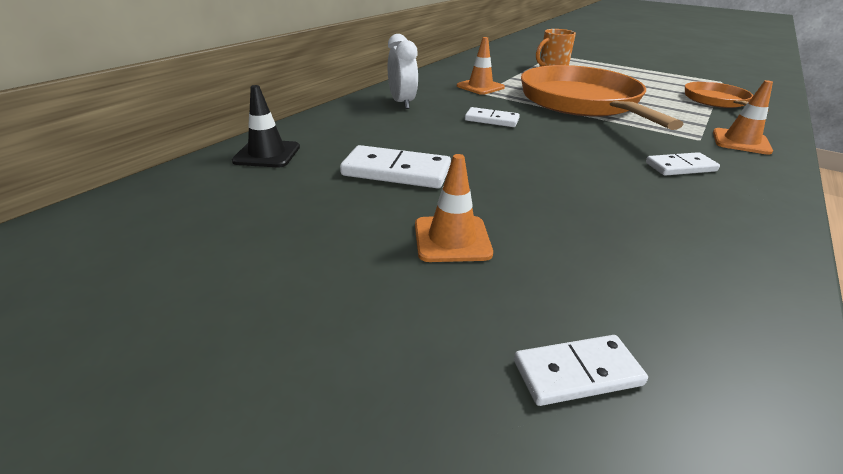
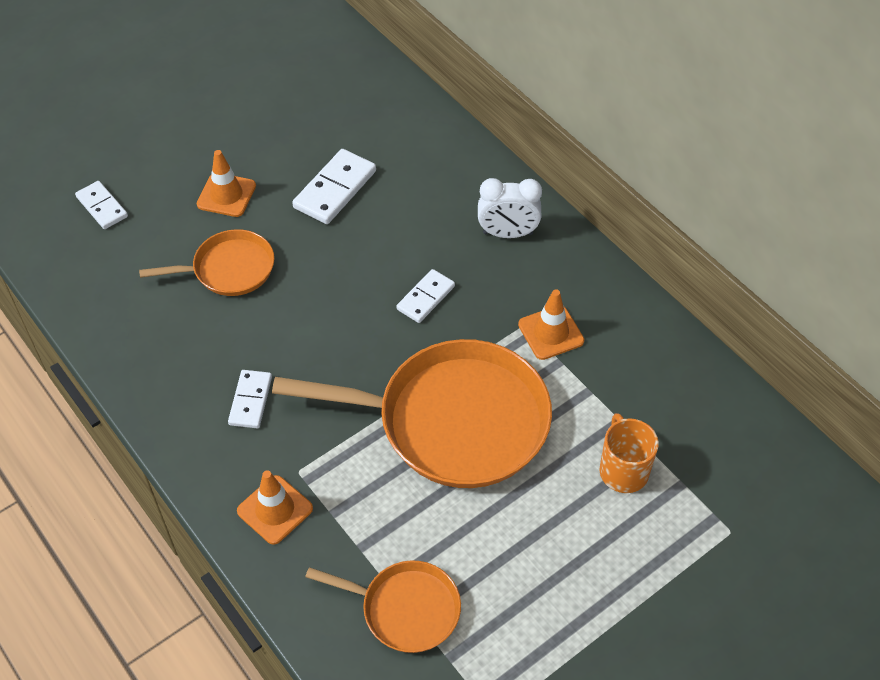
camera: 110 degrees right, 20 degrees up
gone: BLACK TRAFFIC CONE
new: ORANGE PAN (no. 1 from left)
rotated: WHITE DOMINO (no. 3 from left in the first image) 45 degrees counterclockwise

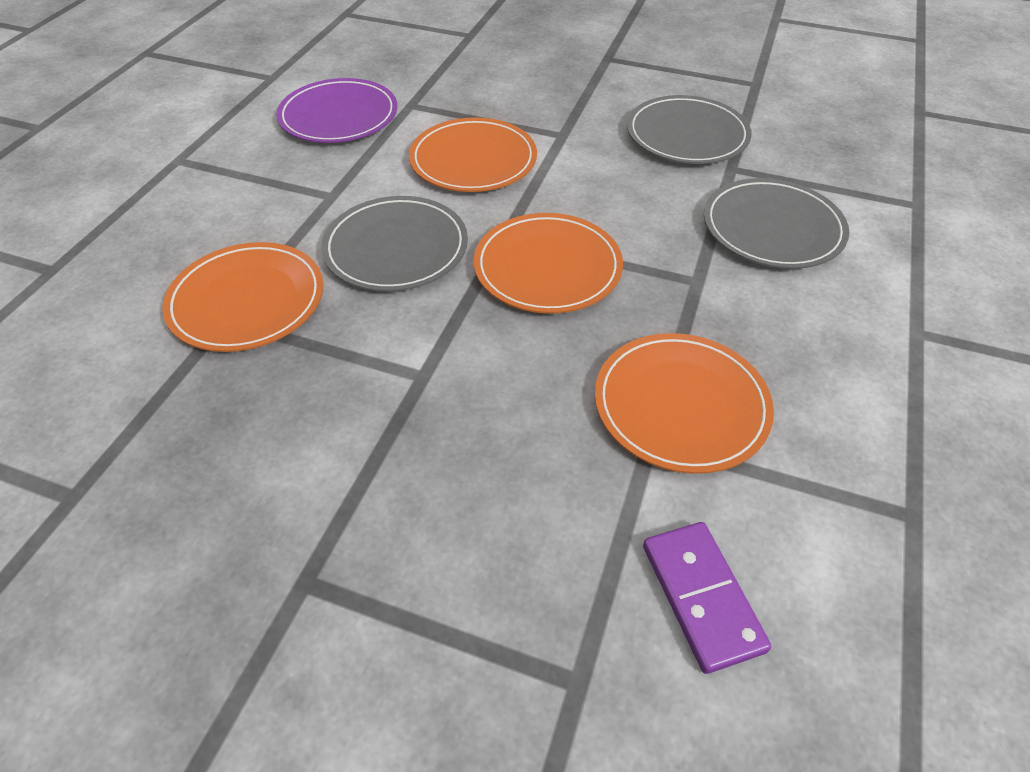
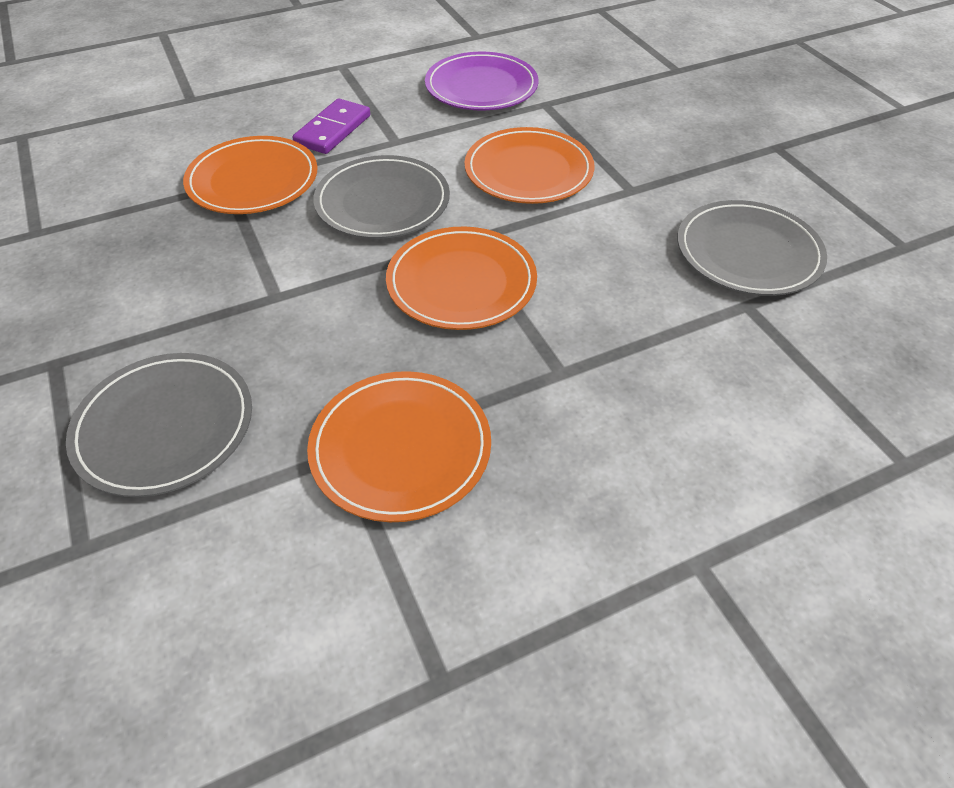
camera: 45 degrees right, 0 degrees up
shifted: PURPLE DOMINO; GREY PLATE (no. 3 from left in the first image) to GREY PLATE (no. 1 from left)

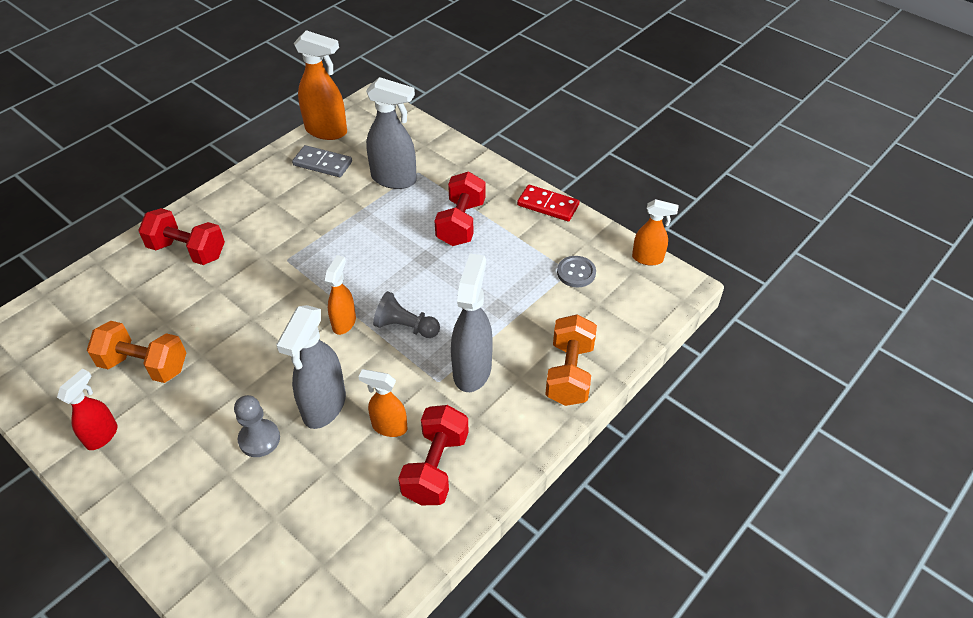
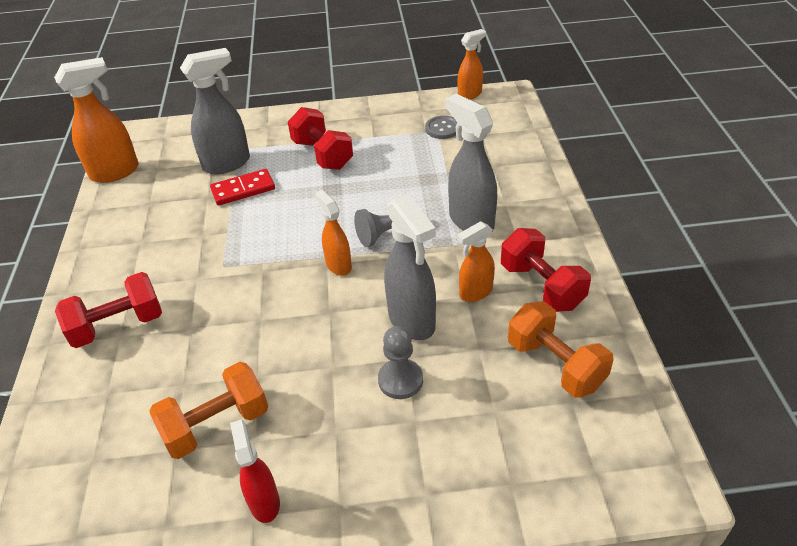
camera: 45 degrees left, 5 degrees down
gone: GREY DOMINO
shifted: RED DOMINO; ORANGE DUMBBELL (no. 2 from left)

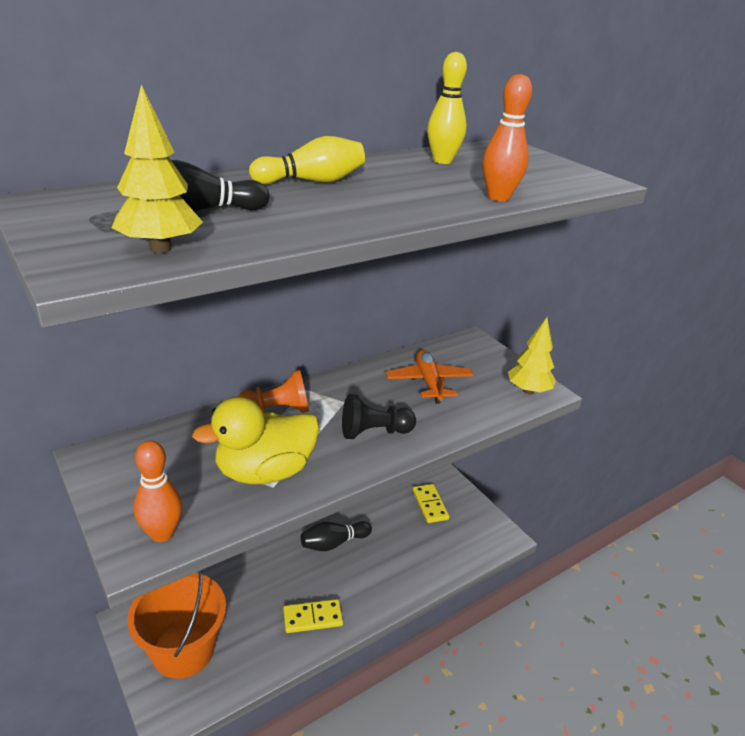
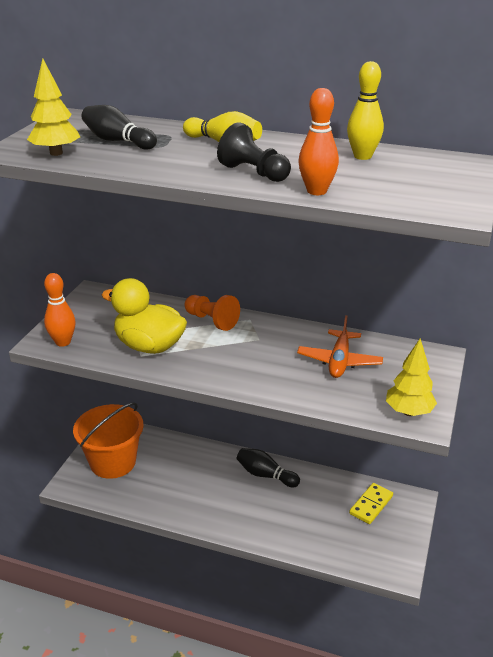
camera: 55 degrees right, 0 degrees up
gone: YELLOW DOMINO (no. 1 from left)
shifted: BLACK PAWN
rotated: ORANGE PLANE 150 degrees clockwise

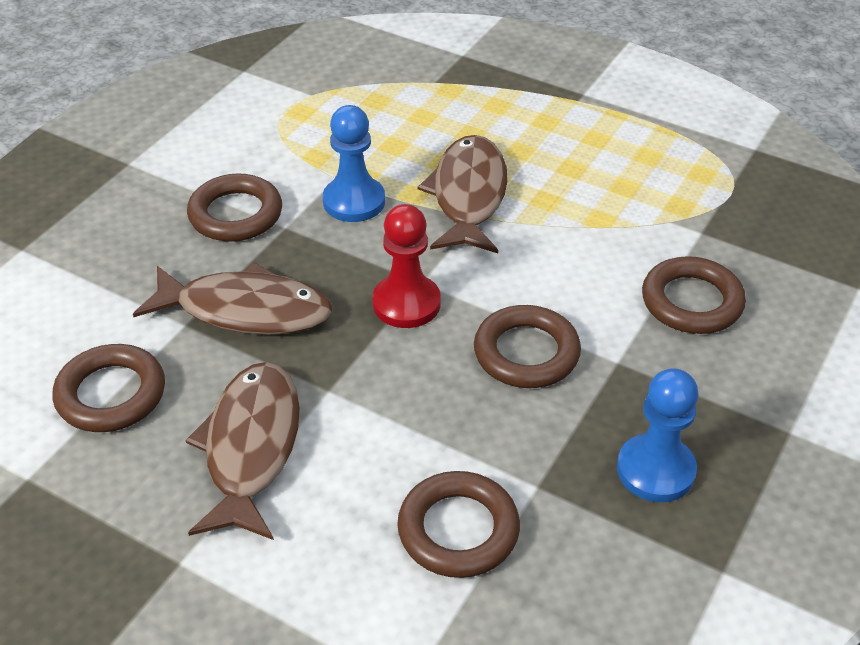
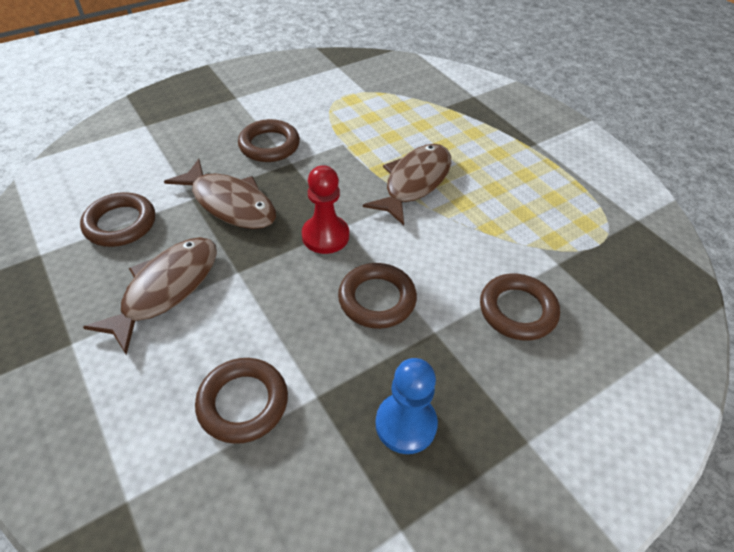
camera: 25 degrees right, 5 degrees up
gone: BLUE PAWN (no. 1 from left)

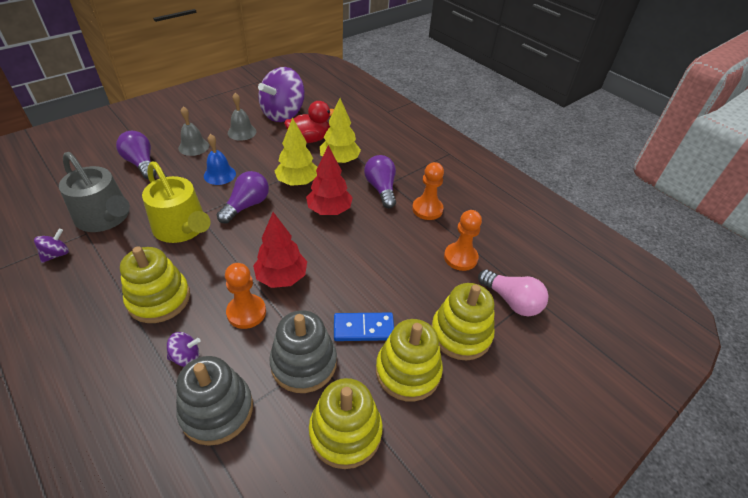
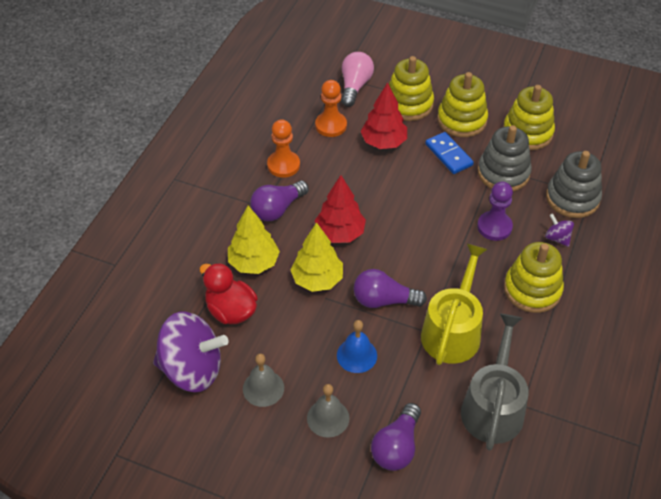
camera: 115 degrees left, 5 degrees up
gone: PURPLE SPINNING TOP (no. 1 from left)
shifted: RED TREE (no. 1 from left in the first image) to RED TREE (no. 2 from left)
repainted: ORANGE PAWN (no. 1 from left) to PURPLE PAWN

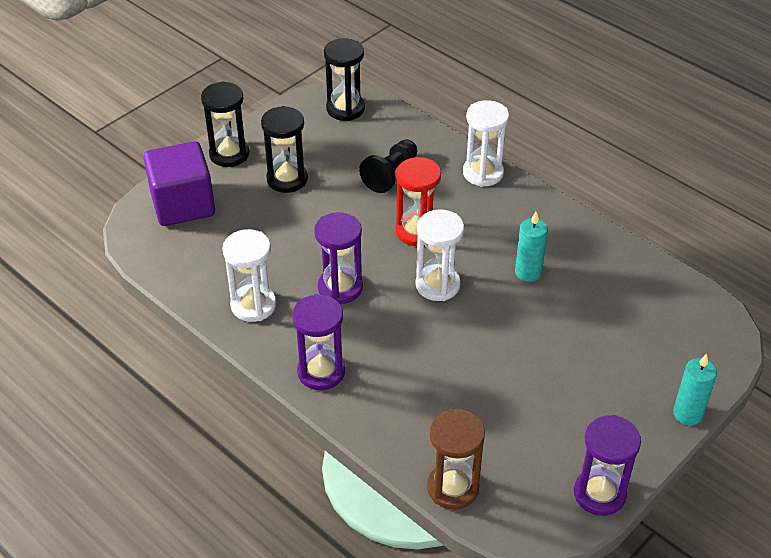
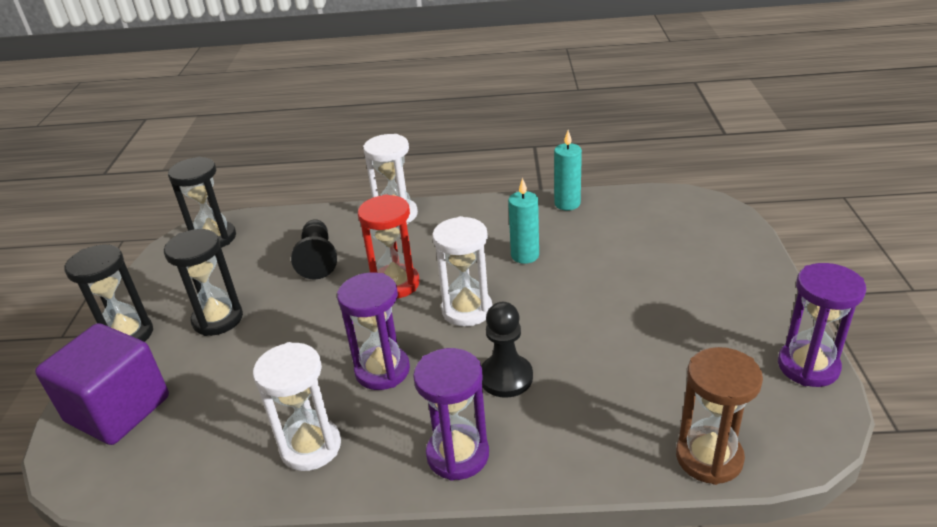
camera: 40 degrees left, 10 degrees down
new: BLACK PAWN (no. 2 from left)
shifted: TURQUOISE CANDLE (no. 2 from left)

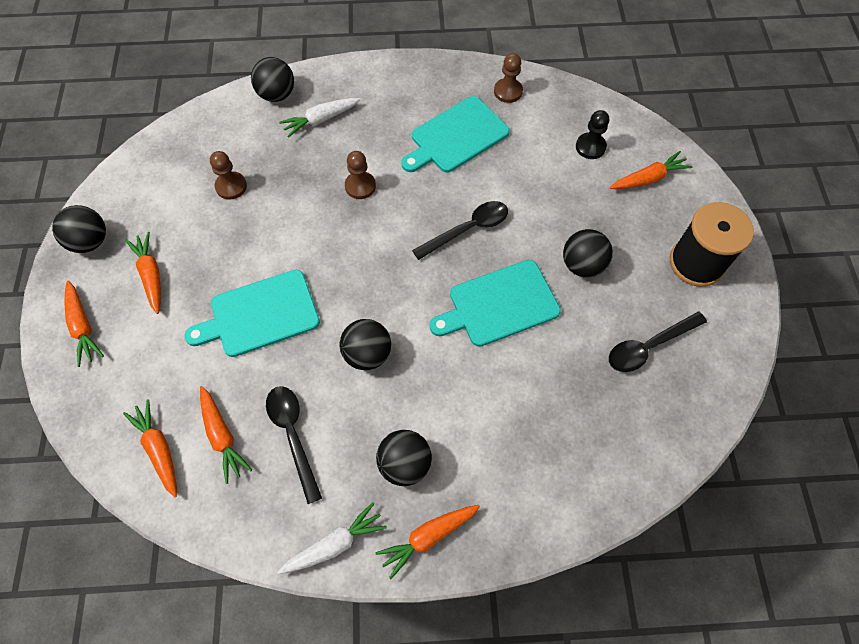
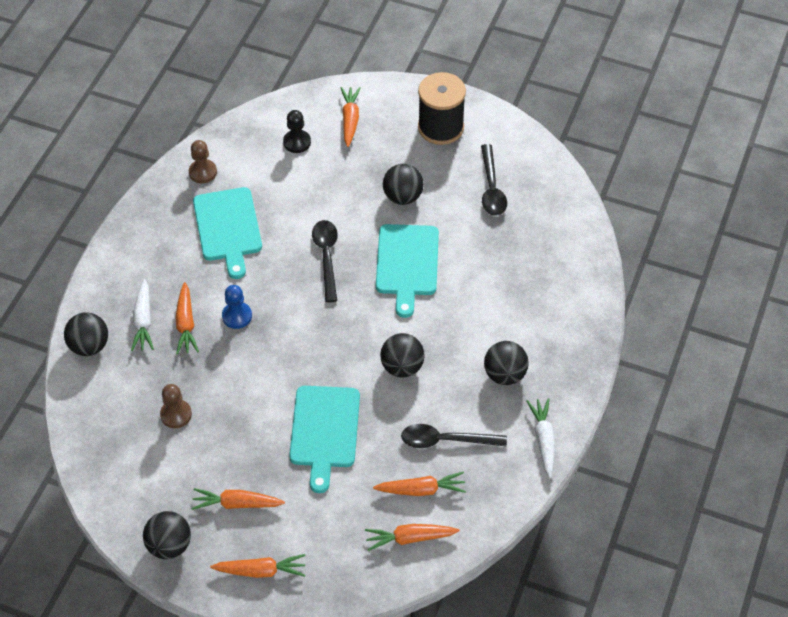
camera: 65 degrees left, 10 degrees down
shifted: ORANGE CARROT (no. 5 from left in the first image) to ORANGE CARROT (no. 1 from left)
repainted: BROWN PAWN (no. 2 from left) to BLUE PAWN

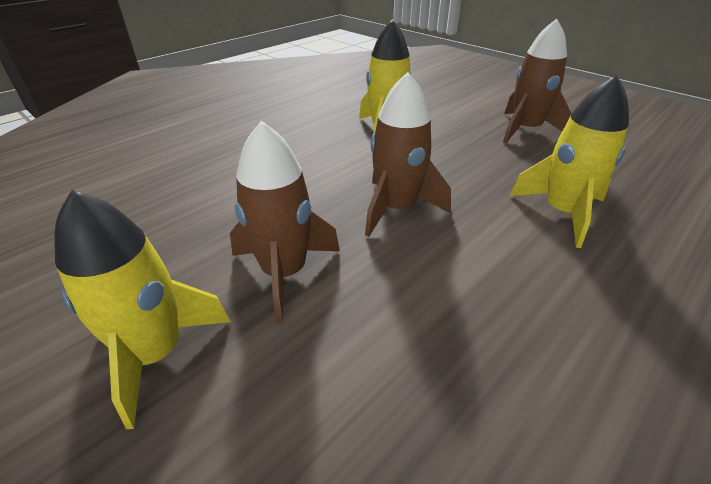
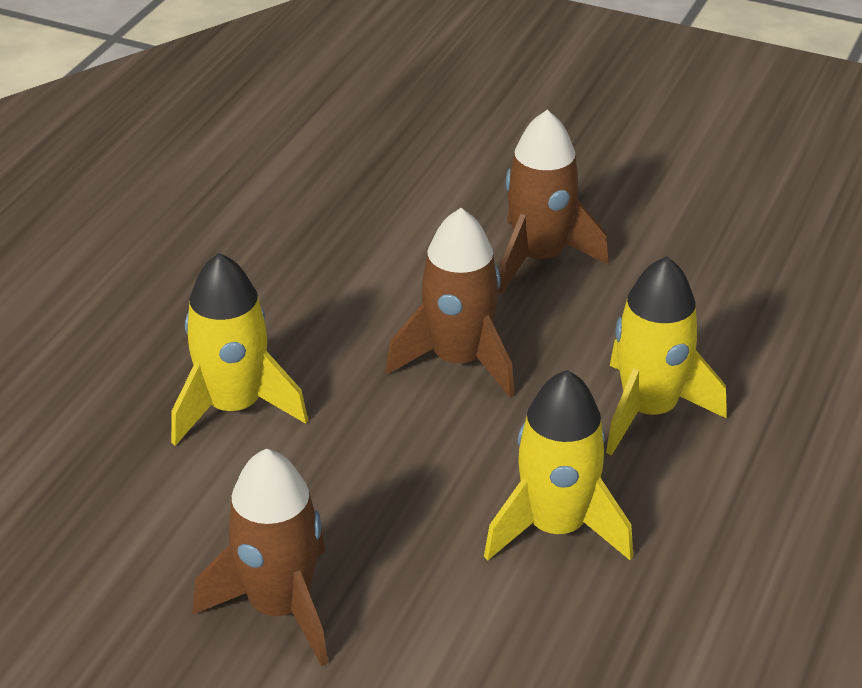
camera: 160 degrees right, 0 degrees up
shifted: YELLOW ROCKET (no. 1 from left in the first image) to YELLOW ROCKET (no. 3 from left)

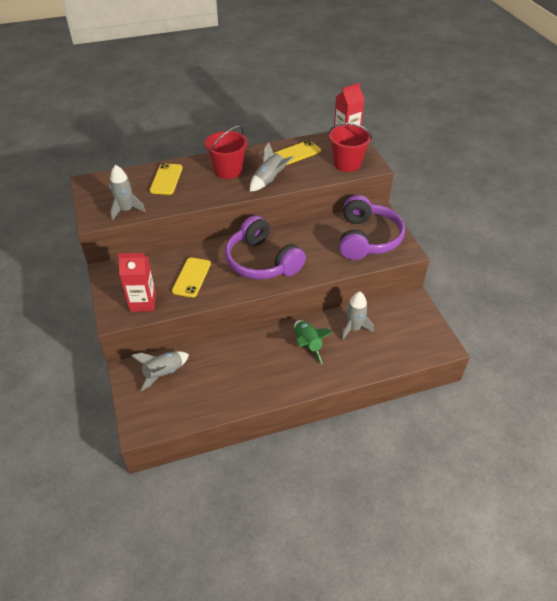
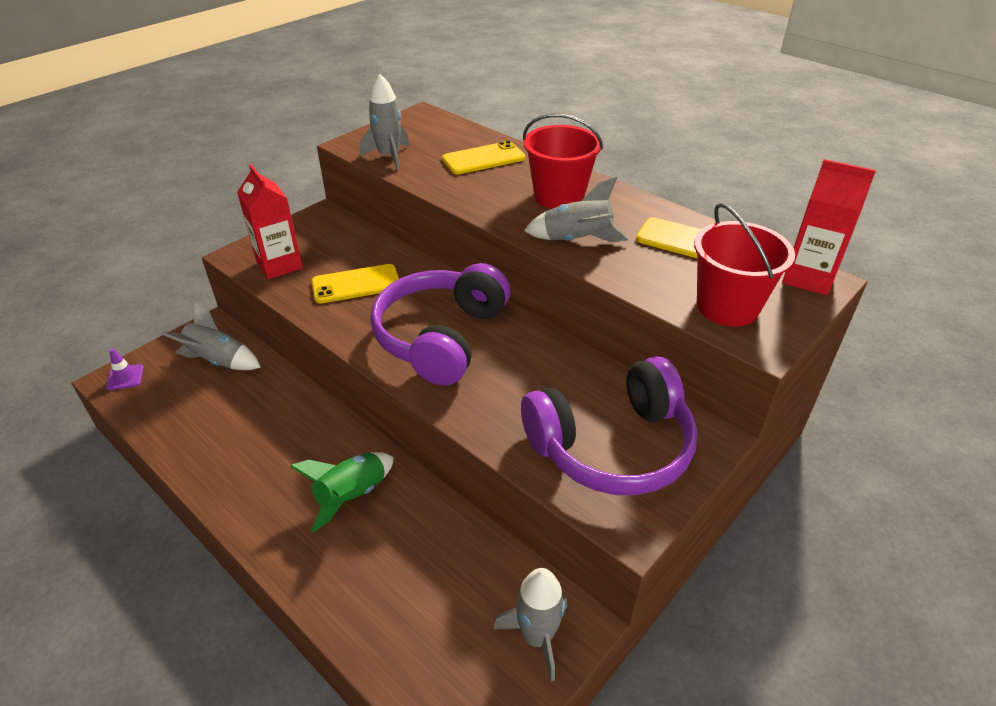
camera: 60 degrees right, 5 degrees down
new: PURPLE TRAFFIC CONE
shifted: GREY ROCKET (no. 4 from left in the first image) to GREY ROCKET (no. 3 from left)

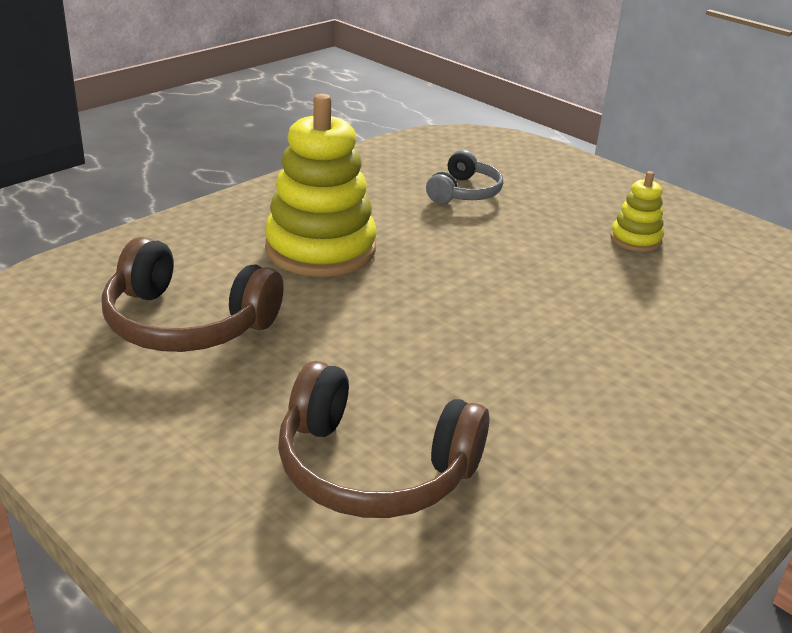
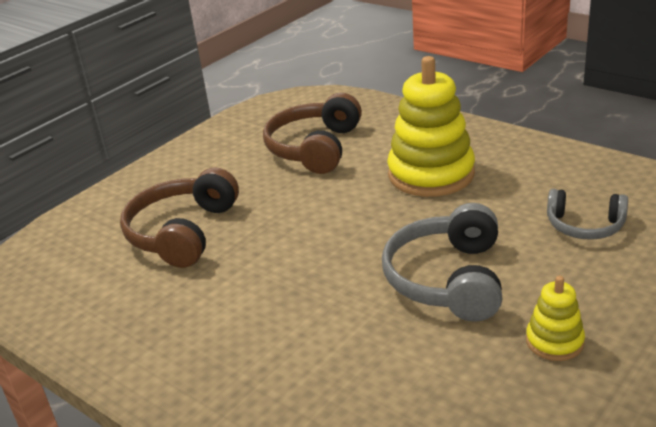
camera: 90 degrees right, 0 degrees up
new: GREY HEADPHONES (no. 1 from left)

